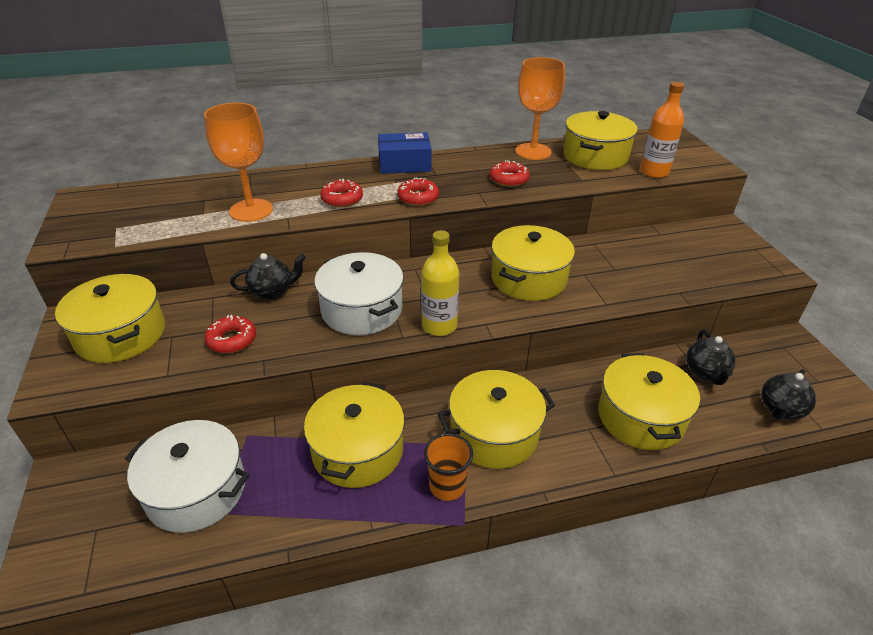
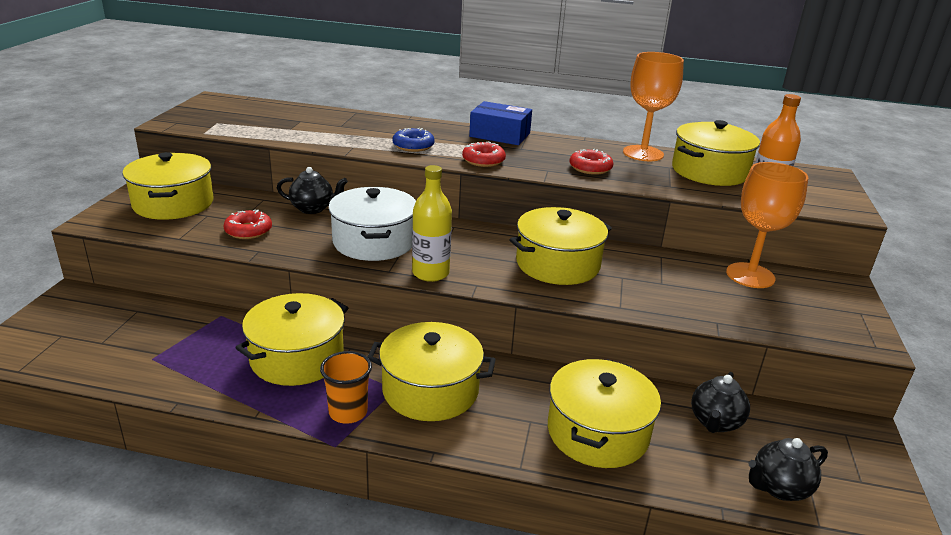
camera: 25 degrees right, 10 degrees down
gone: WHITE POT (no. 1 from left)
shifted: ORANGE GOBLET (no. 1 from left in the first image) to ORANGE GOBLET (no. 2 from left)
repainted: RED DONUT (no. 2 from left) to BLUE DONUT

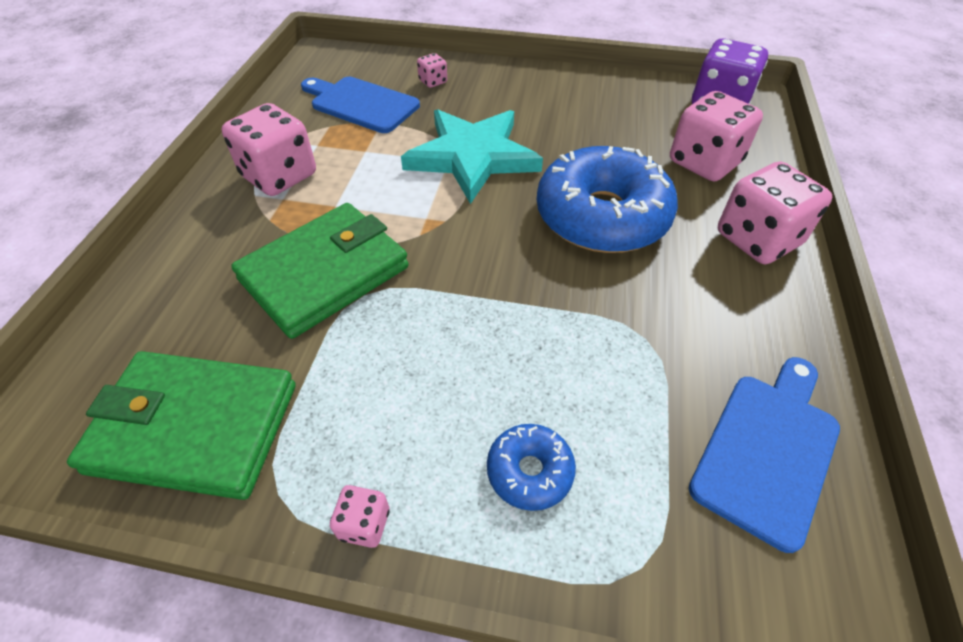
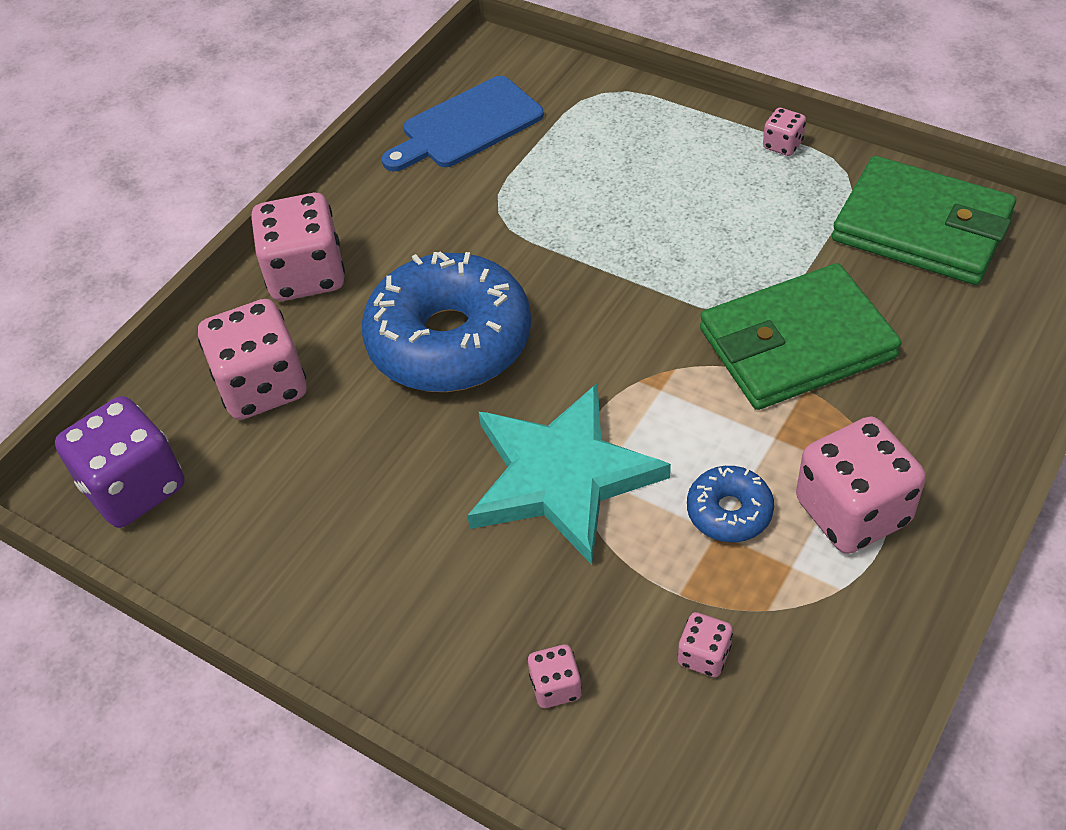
camera: 155 degrees left, 0 degrees up
shifted: BLUE DONUT (no. 1 from left in the first image) to BLUE DONUT (no. 2 from left)
swapped: BLUE CUTTING BOARD (no. 1 from left) to PINK DICE (no. 4 from left)

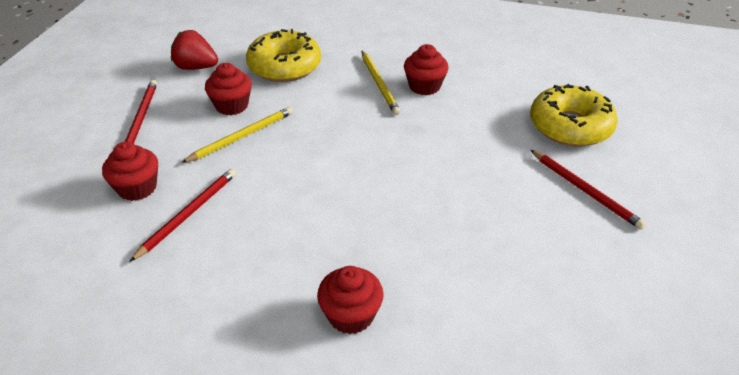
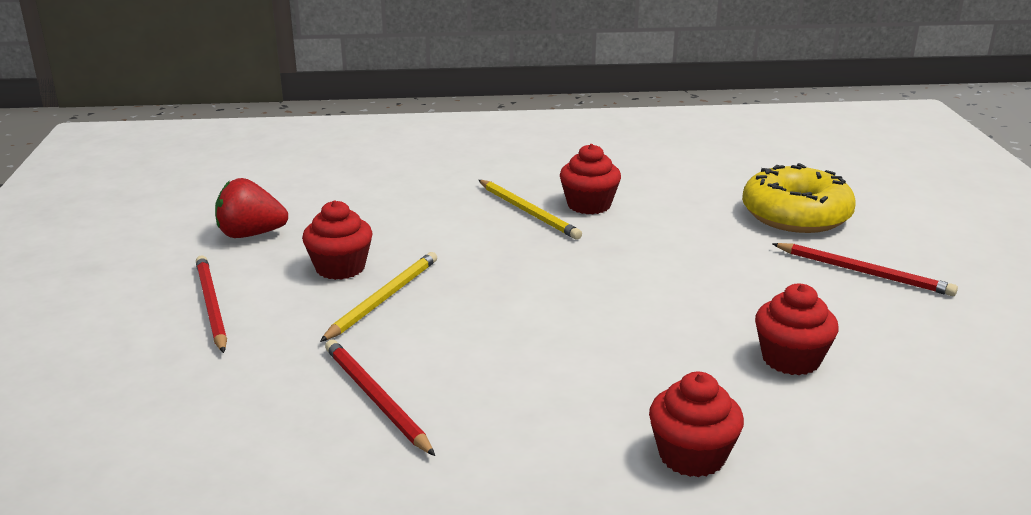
camera: 20 degrees left, 15 degrees down
gone: YELLOW DONUT (no. 1 from left)
shifted: RED CUPCAKE (no. 1 from left in the first image) to RED CUPCAKE (no. 4 from left)
rotated: RED PENCIL (no. 2 from left) 45 degrees counterclockwise

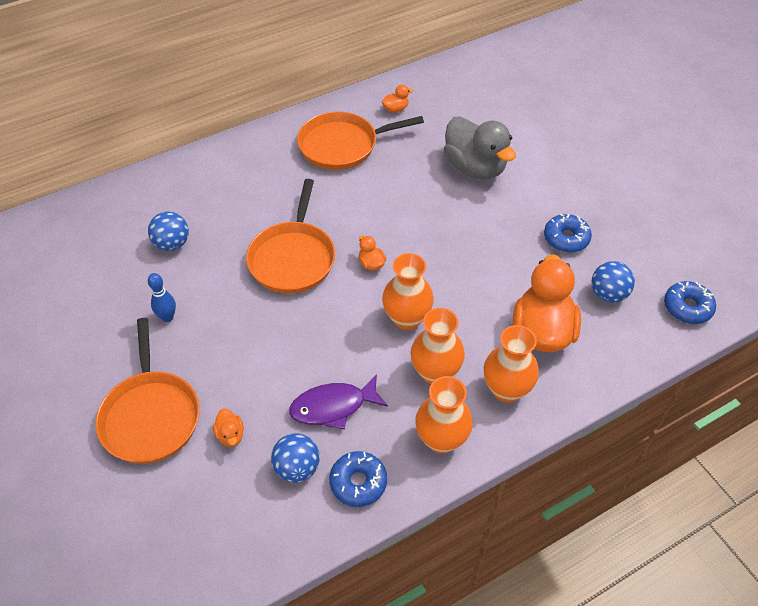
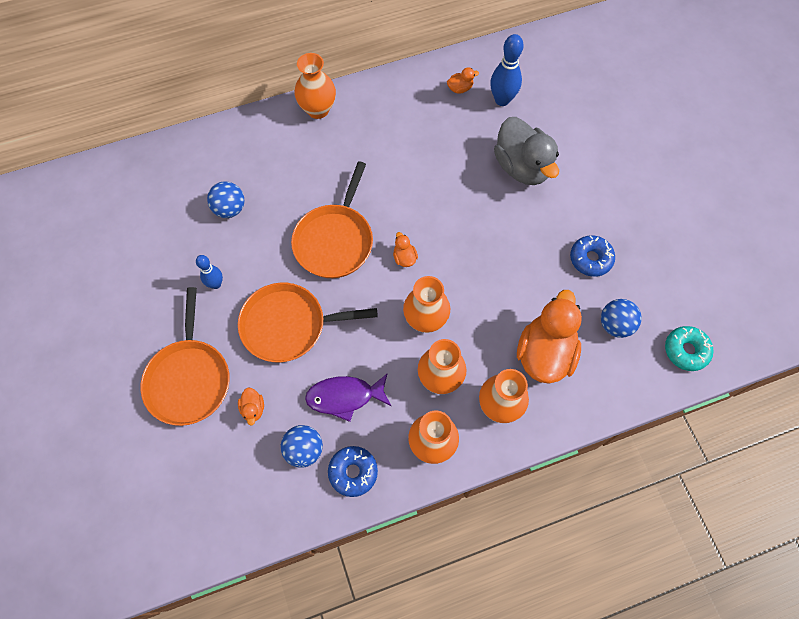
camera: 10 degrees right, 15 degrees up
new: ORANGE VASE (no. 1 from left); BLUE BOWLING PIN (no. 2 from left)
shifted: ORANGE PAN (no. 3 from left in the first image) to ORANGE PAN (no. 2 from left)
repainted: BLUE DONUT (no. 3 from left) to TURQUOISE DONUT

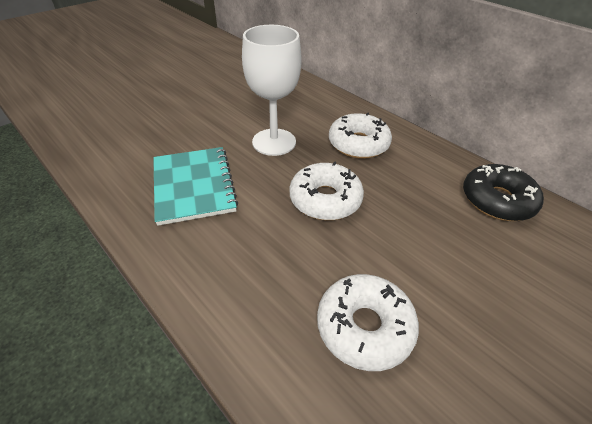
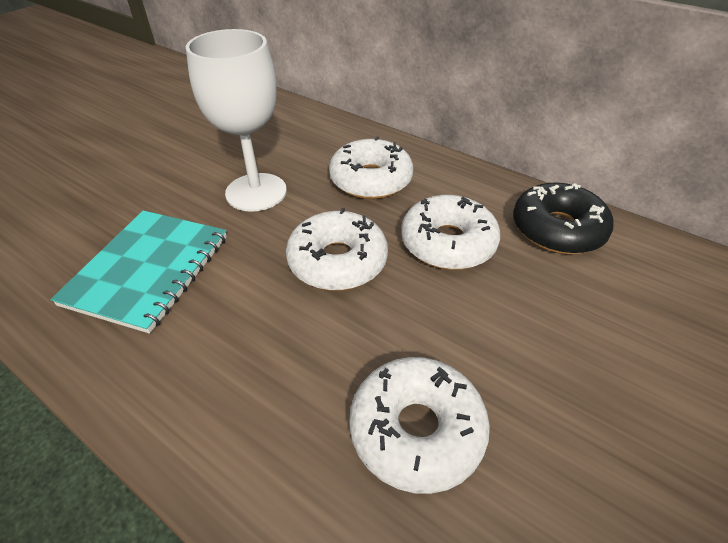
camera: 10 degrees left, 0 degrees up
new: WHITE DONUT (no. 4 from left)
rotated: TURQUOISE NOTEBOOK 45 degrees clockwise

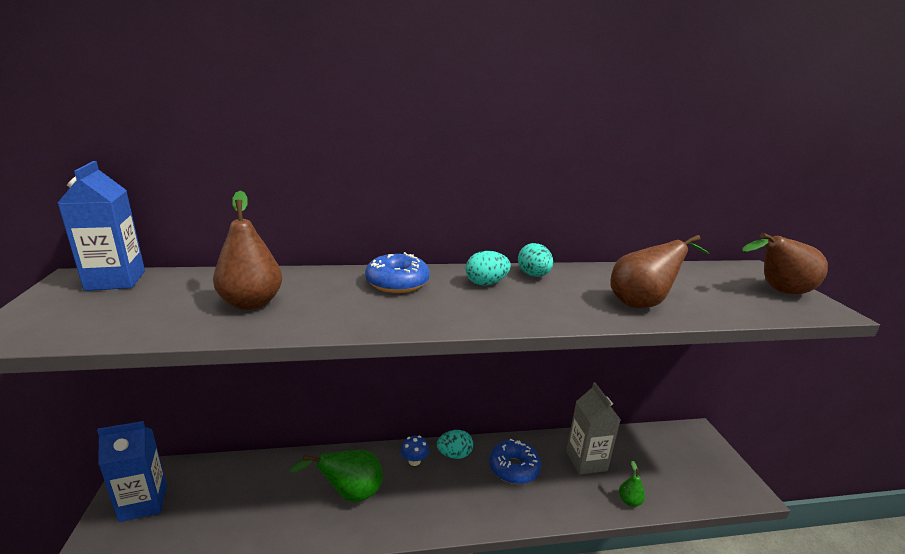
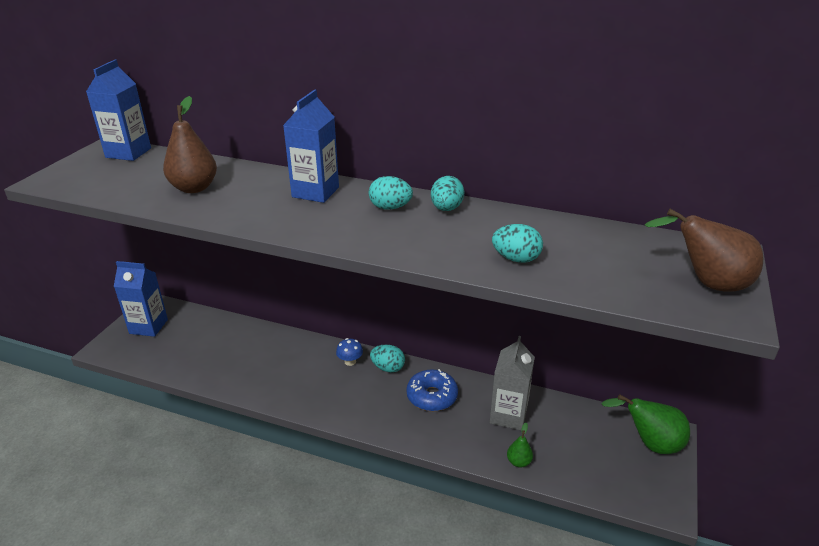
camera: 30 degrees right, 10 degrees up
shifted: GREEN PEAR (no. 1 from left in the first image) to GREEN PEAR (no. 2 from left)
swapped: BLUE DONUT (no. 1 from left) to BLUE CARTON (no. 3 from left); BROWN PEAR (no. 2 from left) to TURQUOISE EGG (no. 4 from left)

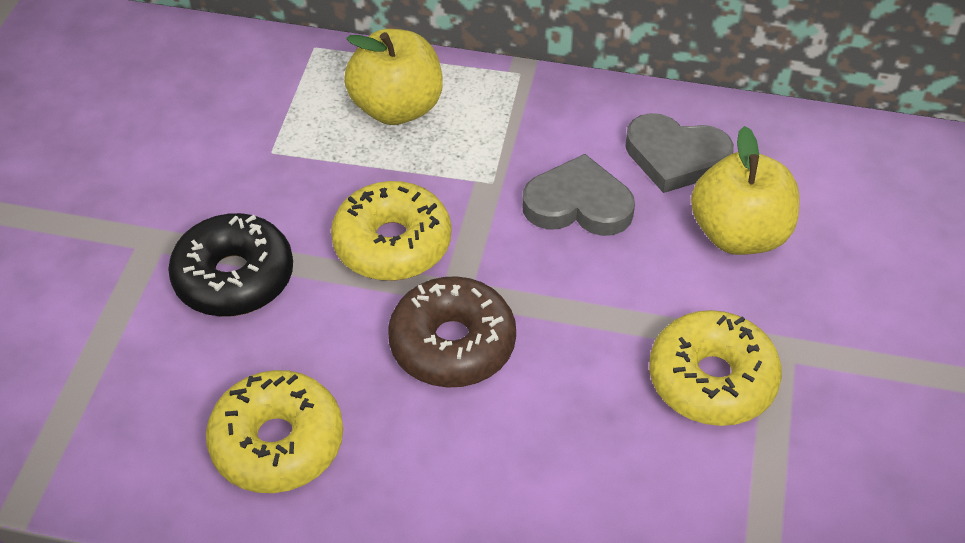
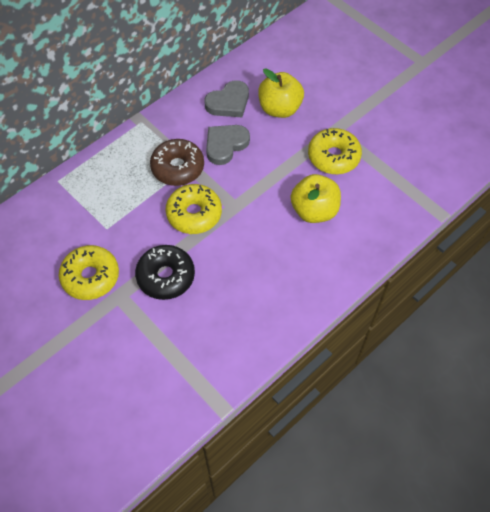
camera: 55 degrees left, 10 degrees up
shifted: YELLOW DONUT (no. 1 from left); YELLOW APPLE (no. 1 from left in the first image) to YELLOW APPLE (no. 2 from left); BROWN DONUT

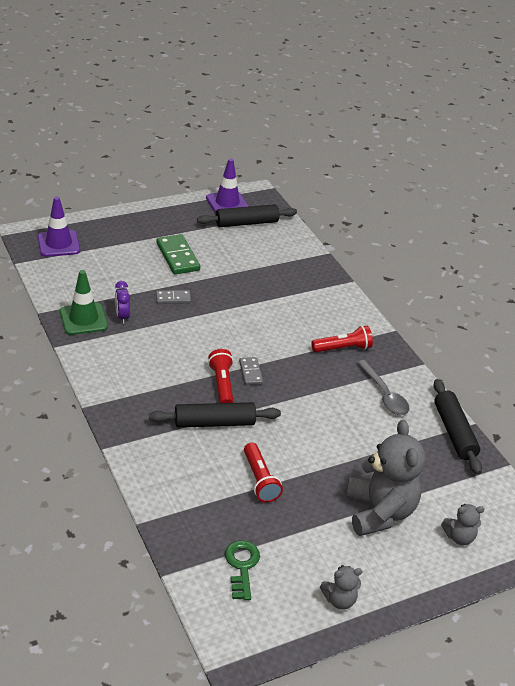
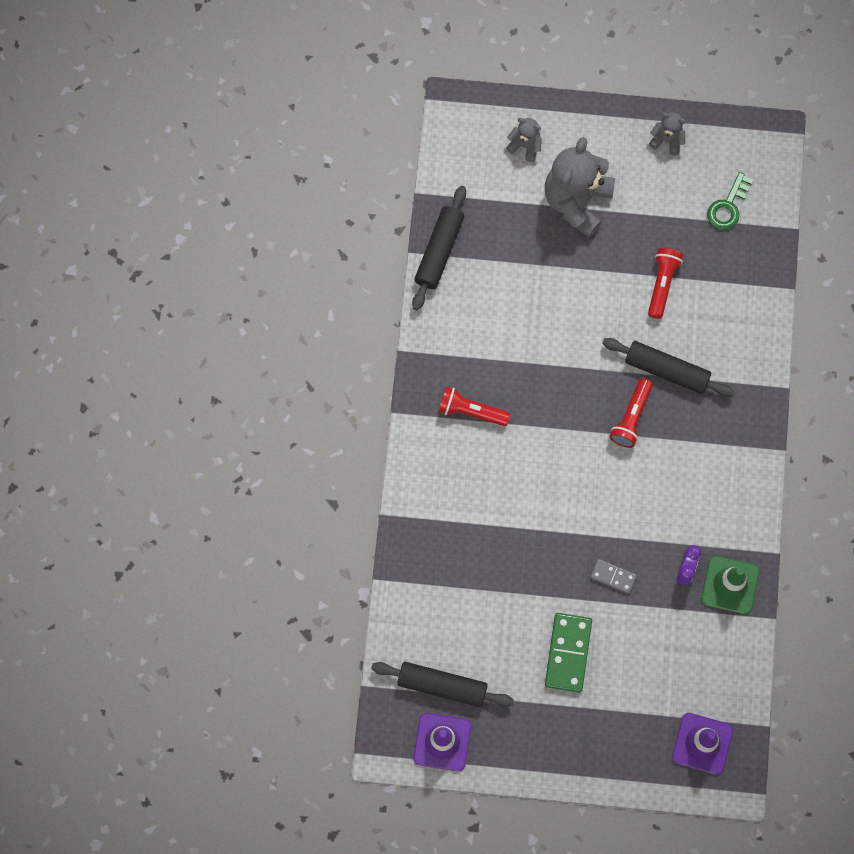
camera: 145 degrees left, 35 degrees up
gone: GREY DOMINO (no. 2 from left); GREY SPOON

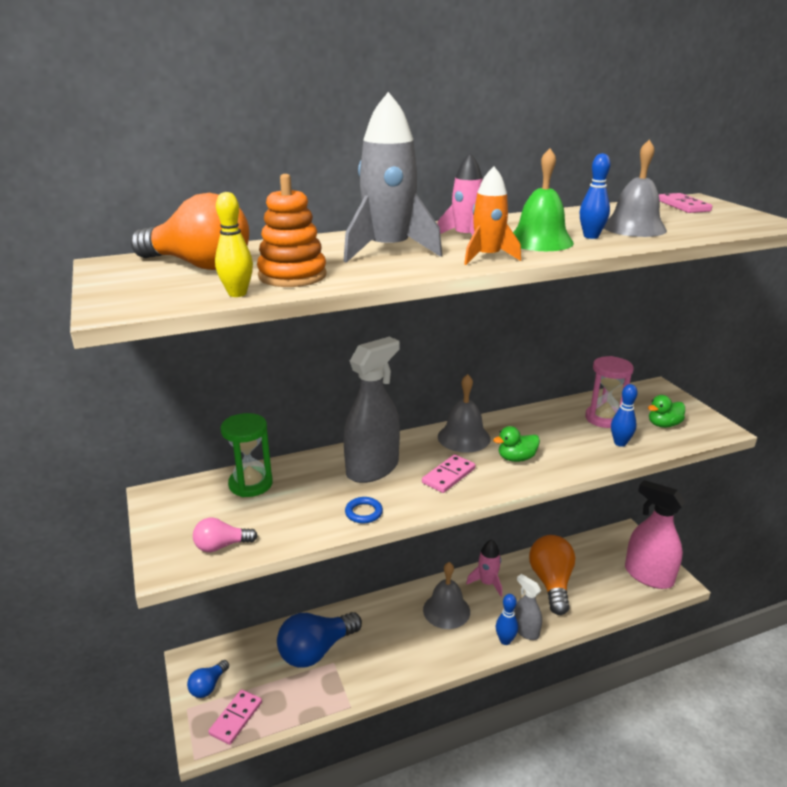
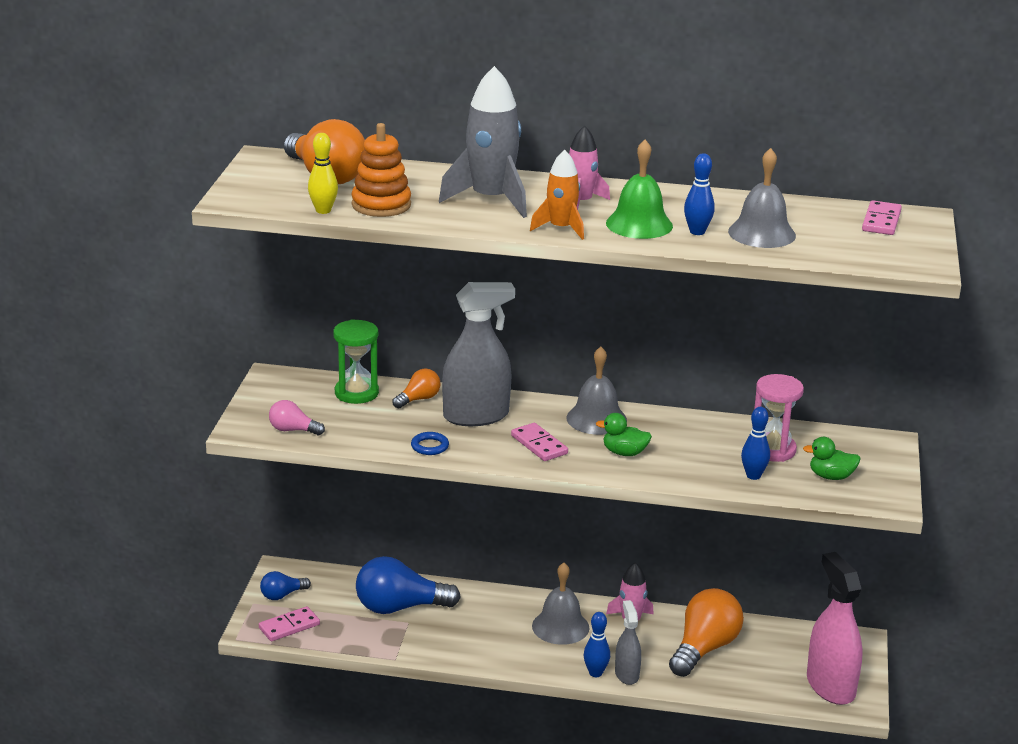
camera: 30 degrees right, 0 degrees up
new: ORANGE LIGHT BULB (no. 2 from left)
rotated: PINK DOMINO (no. 2 from left) 75 degrees clockwise

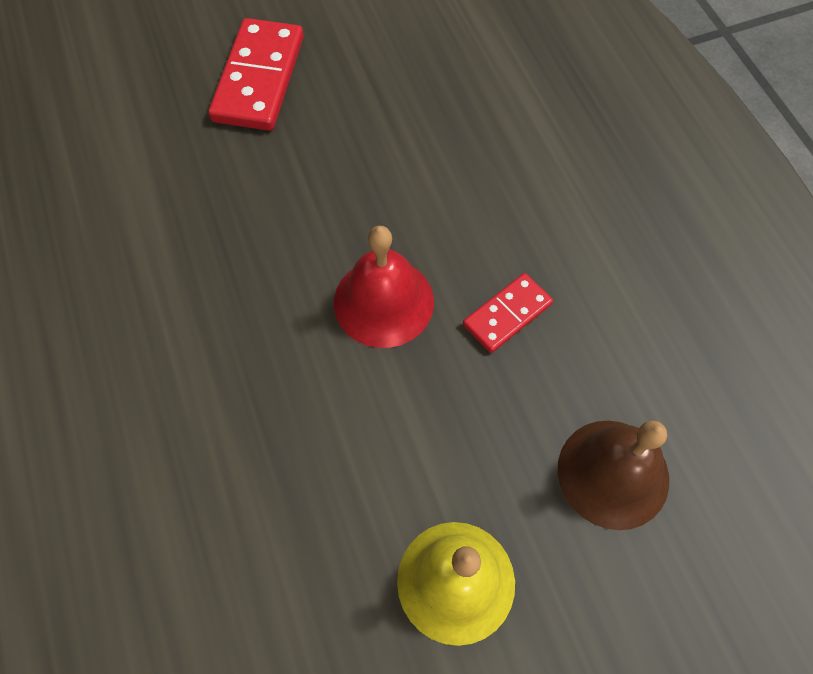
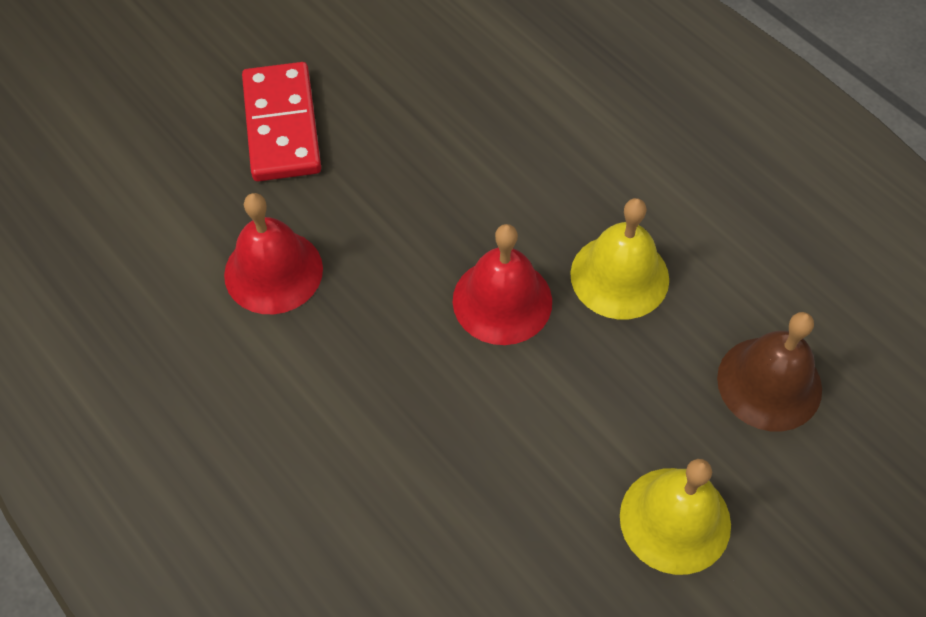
camera: 20 degrees left, 5 degrees down
new: RED BELL (no. 1 from left)
swapped: RED DOMINO (no. 2 from left) to YELLOW BELL (no. 1 from left)

